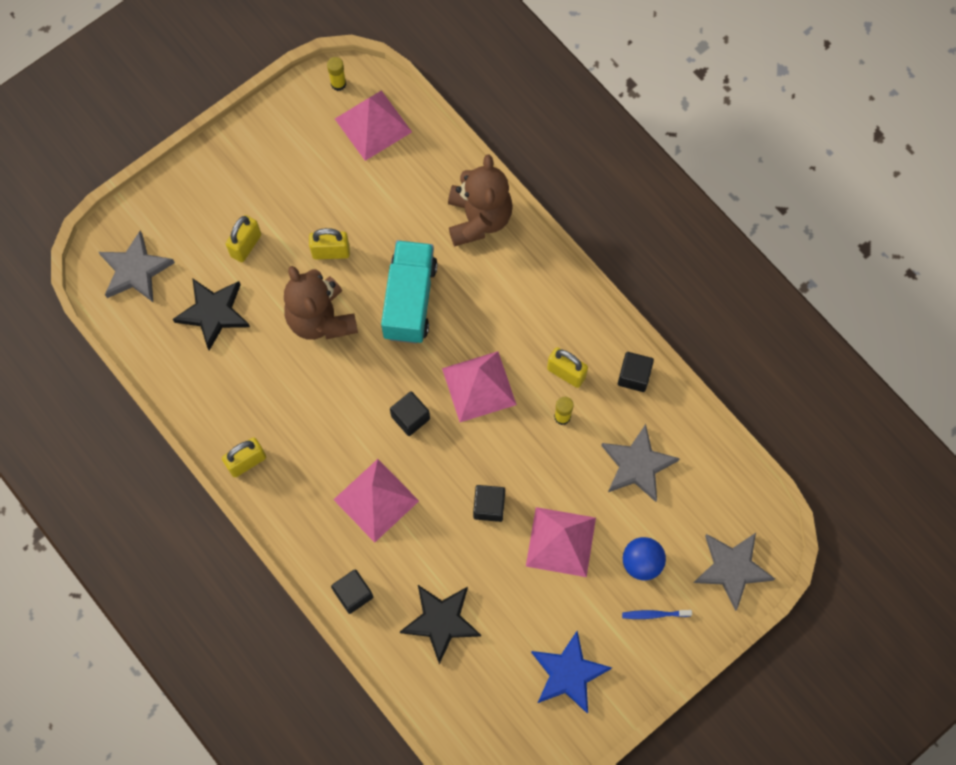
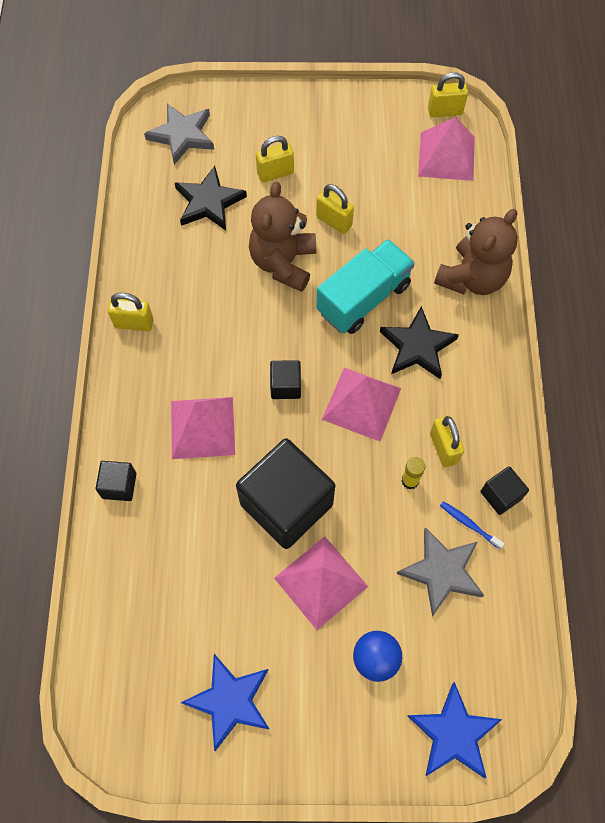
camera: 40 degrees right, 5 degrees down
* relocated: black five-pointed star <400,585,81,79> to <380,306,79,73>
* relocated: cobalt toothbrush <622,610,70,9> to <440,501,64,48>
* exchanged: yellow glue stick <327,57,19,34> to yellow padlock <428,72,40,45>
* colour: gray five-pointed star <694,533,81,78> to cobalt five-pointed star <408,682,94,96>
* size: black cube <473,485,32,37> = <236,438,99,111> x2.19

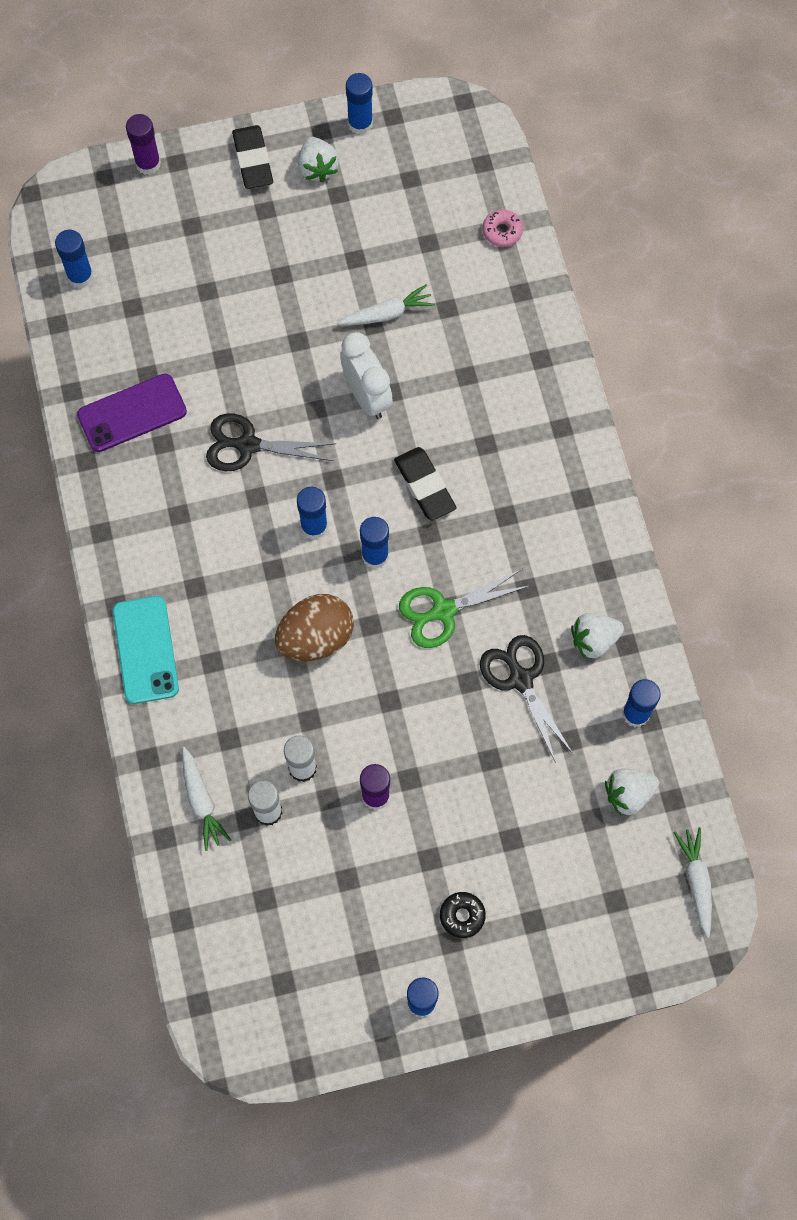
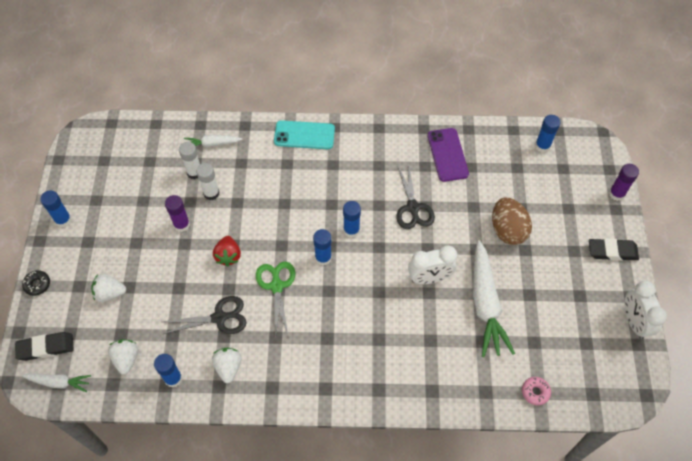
camera: 105 degrees right, 10 degrees down
* appeared: red strawberry <213,236,28,30>
* relocated: brown egg shape <275,594,79,68> to <492,198,40,47>
* relocated: pure white strawberry <298,137,41,46> to <91,274,35,28>
* relocated: black gum eraser <394,447,62,74> to <15,332,59,29>
* relocated: black glazed donut <440,892,46,46> to <22,270,28,26>
* exchanged: cobalt glue stick <346,73,27,62> to pure white bedside clock <625,281,42,58>
* spun: black shears <206,413,130,58> = <396,162,39,67> 150 degrees clockwise
* size: pure white carrot <337,284,98,41> = <473,240,42,117> x1.91

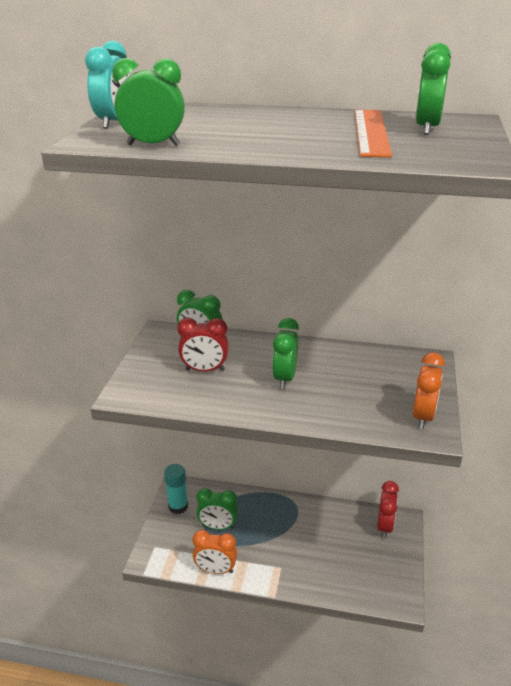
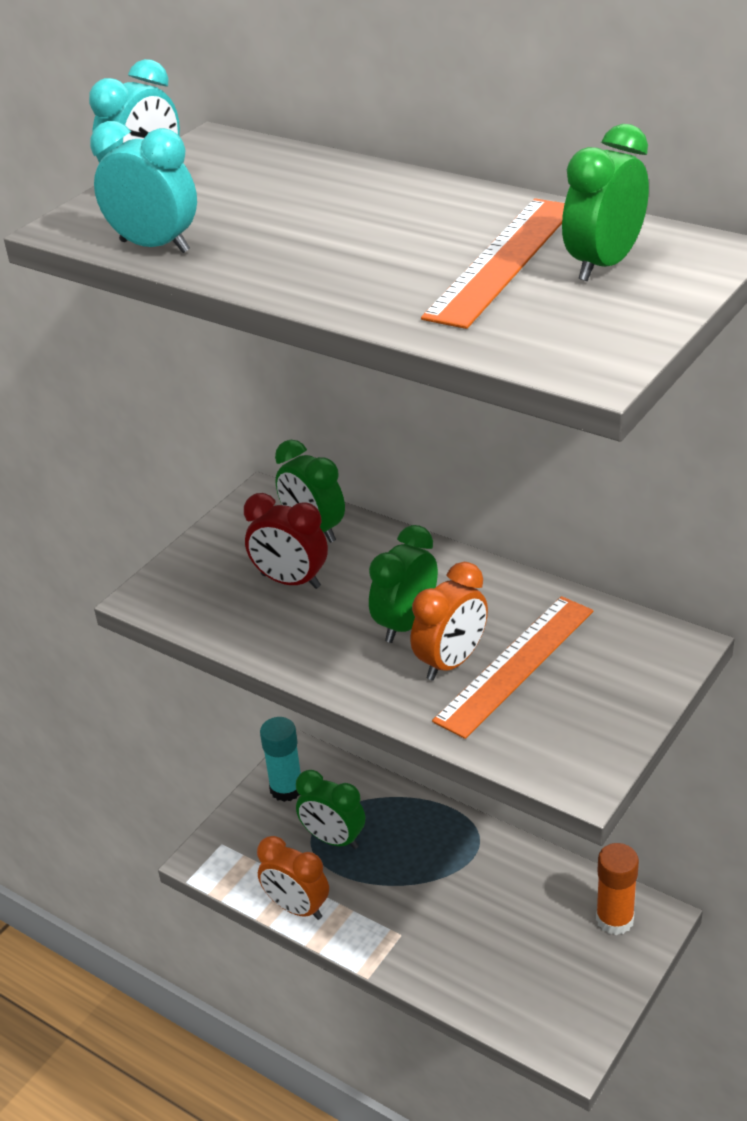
camera: 25 degrees right, 5 degrees up
* appeared: orange straightedge <432,596,161,143>
* relocated: orange bedside clock <413,352,32,77> to <411,562,77,119>
* exchanged: red bedside clock <377,481,22,57> to orange glue stick <596,843,43,92>
* colour: emerald bedside clock <112,58,73,88> to aqua bedside clock <90,121,107,132>

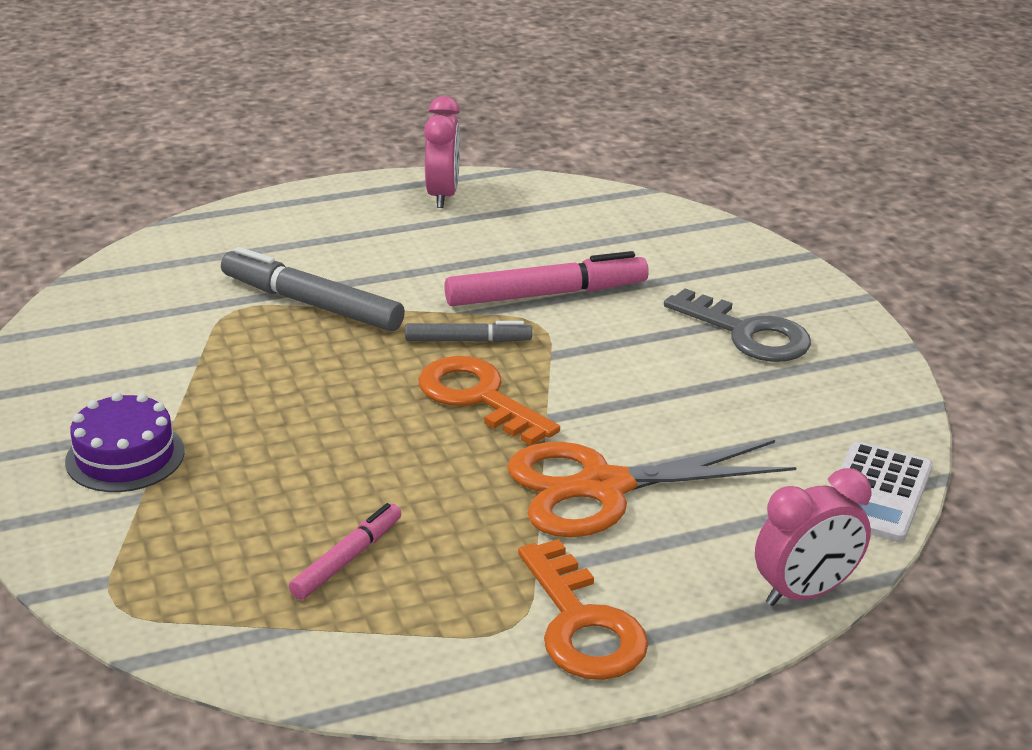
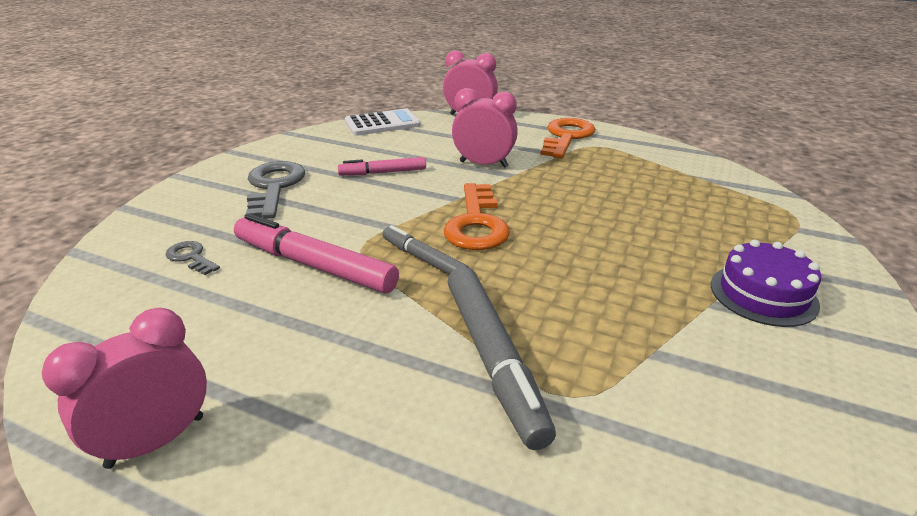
camera: 135 degrees left, 0 degrees up
* appeared: gray latchkey <166,241,54,34>
* relocated: rose-pink felt pen <289,503,112,97> to <338,157,88,18>
* exchanged: orange shears <507,440,290,97> to rose-pink bedside clock <452,88,66,80>

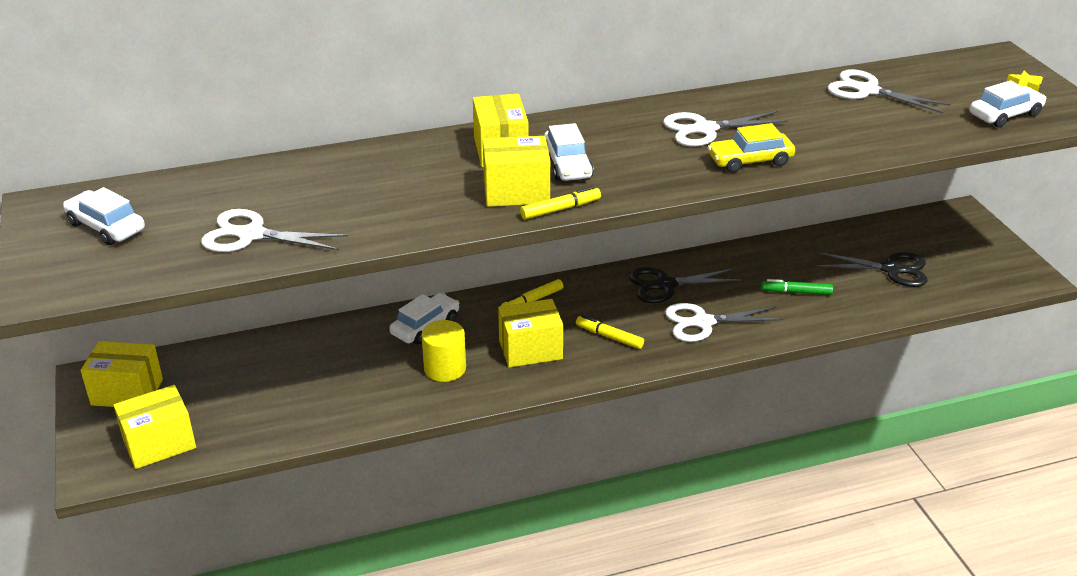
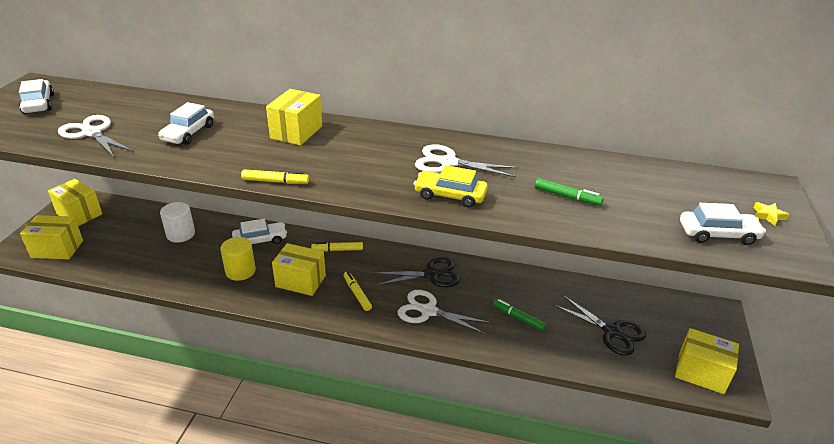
camera: 30 degrees right, 0 degrees up
* missing: pure white shears <828,69,123,44>
* appeared: pure white cylinder shape <160,202,35,41>
* appeared: emerald felt pen <535,178,69,28>
* relocated: yellow parcel <483,136,67,71> to <675,328,64,66>
* relocated: pure white car <544,123,50,58> to <158,102,56,43>
* spun: black shears <628,267,113,36> = <374,257,86,30> 150 degrees clockwise

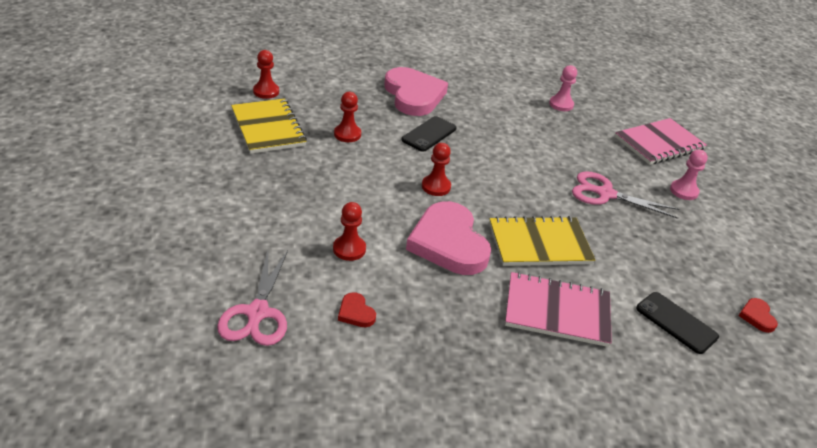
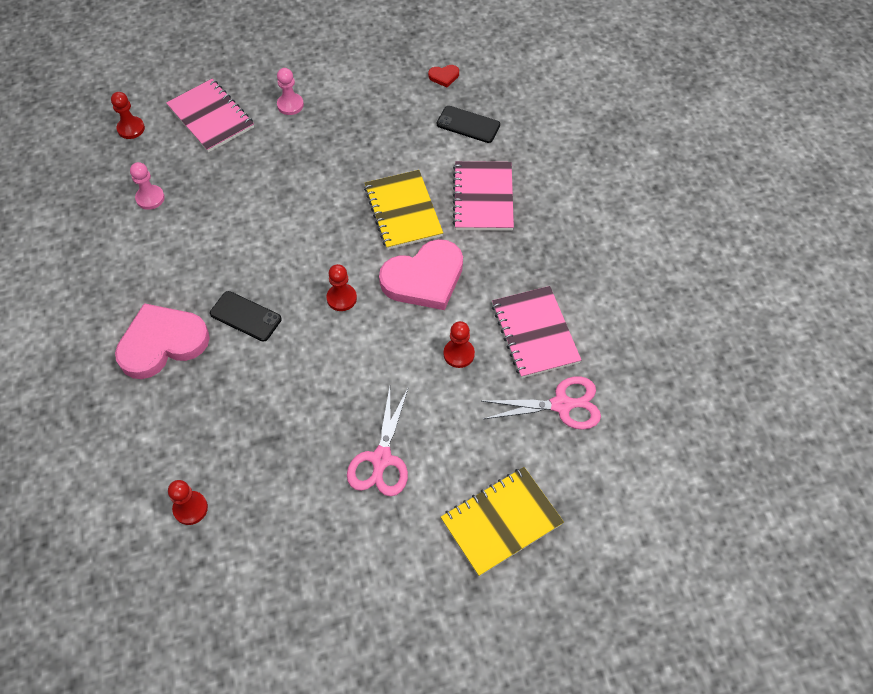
camera: 95 degrees left, 20 degrees up
* relocated: yellow notebook <231,99,76,55> to <441,467,123,109>
* relocated: red game pawn <334,92,27,50> to <111,92,34,47>
* relocated: rose-pink shears <572,171,107,48> to <347,387,61,109>
* exchanged: red love heart <338,292,38,35> to rose-pink notebook <492,286,90,92>
* spun: black mobile phone <636,292,83,62> = <437,106,63,37> 75 degrees clockwise

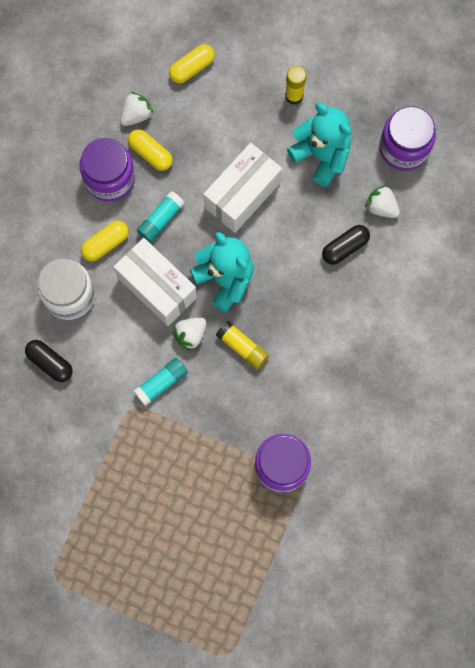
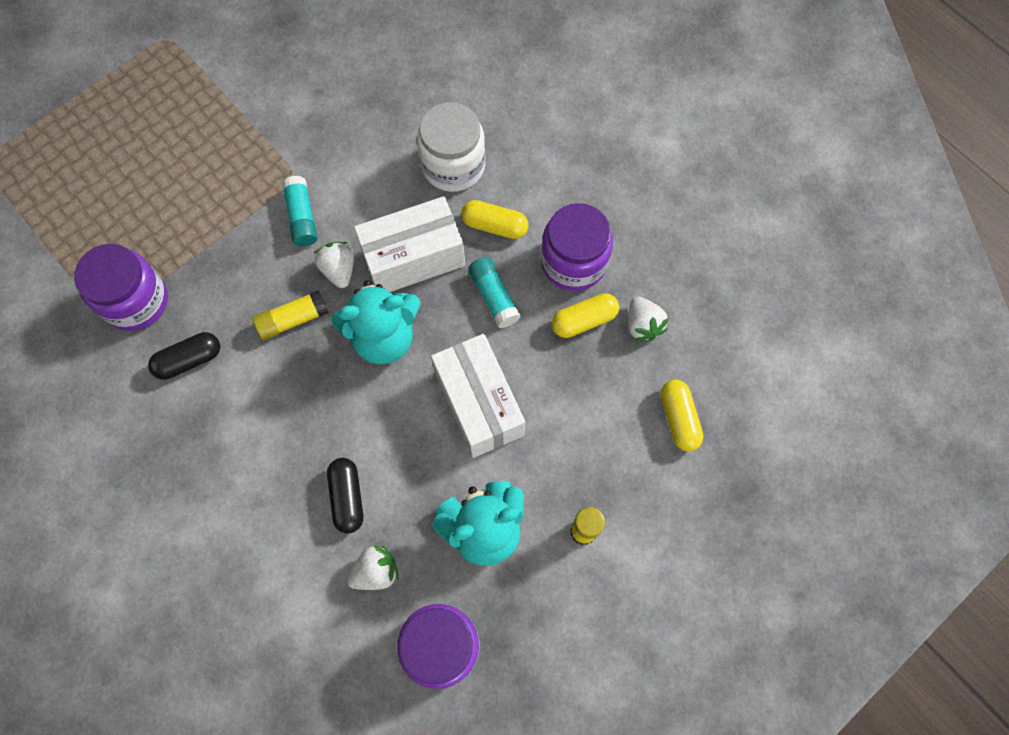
camera: 115 degrees right, 5 degrees down
* relocated: black pill <25,340,48,42> to <148,332,72,48>
* spun: yellow pill <81,221,48,40> = <461,200,67,39> 60 degrees counterclockwise

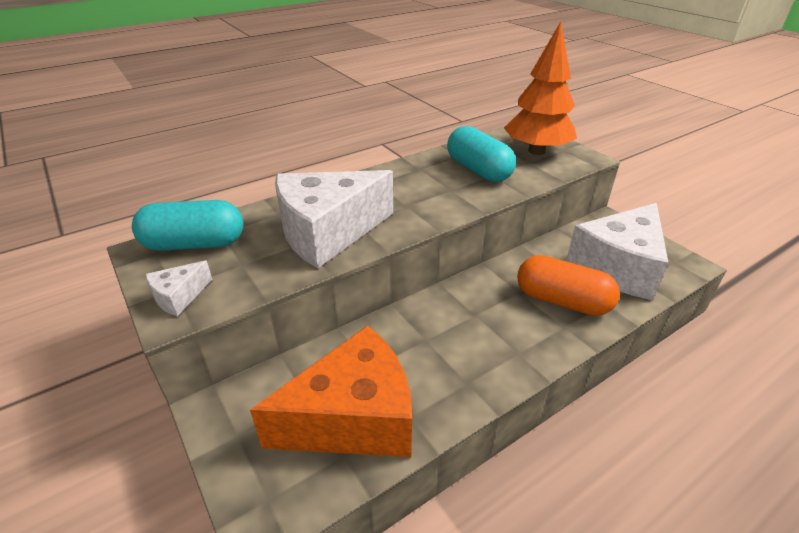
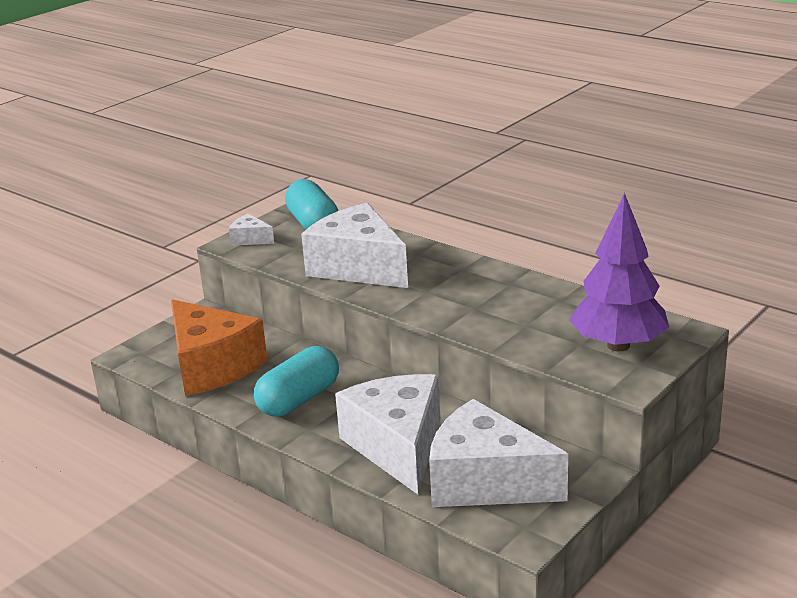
camera: 75 degrees right, 10 degrees down
* relocated: aqua pill <447,126,69,56> to <254,346,85,71>
* exchanged: orange pill <517,255,103,61> to pure white cheese wedge <335,374,105,120>
* colour: orange tree <504,22,73,133> to purple tree <569,193,100,159>

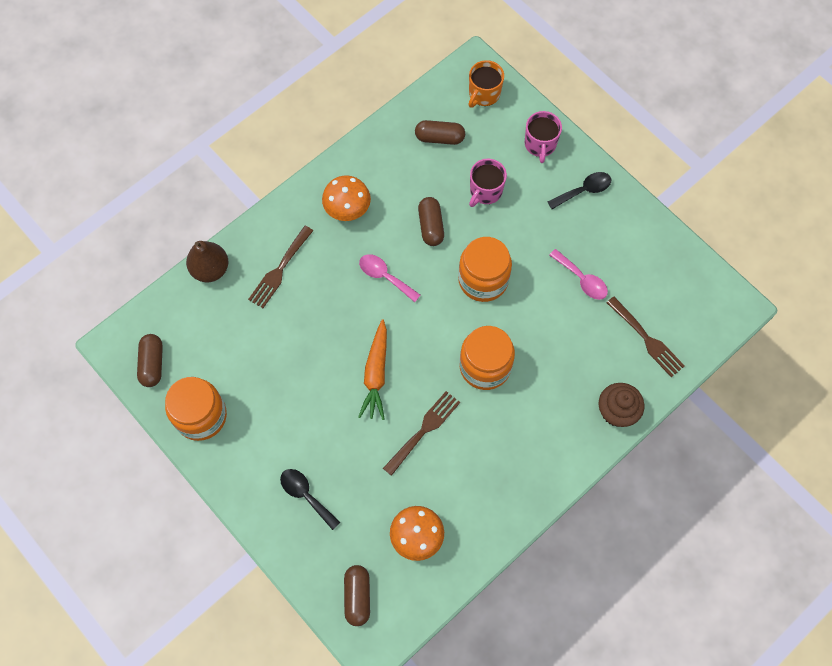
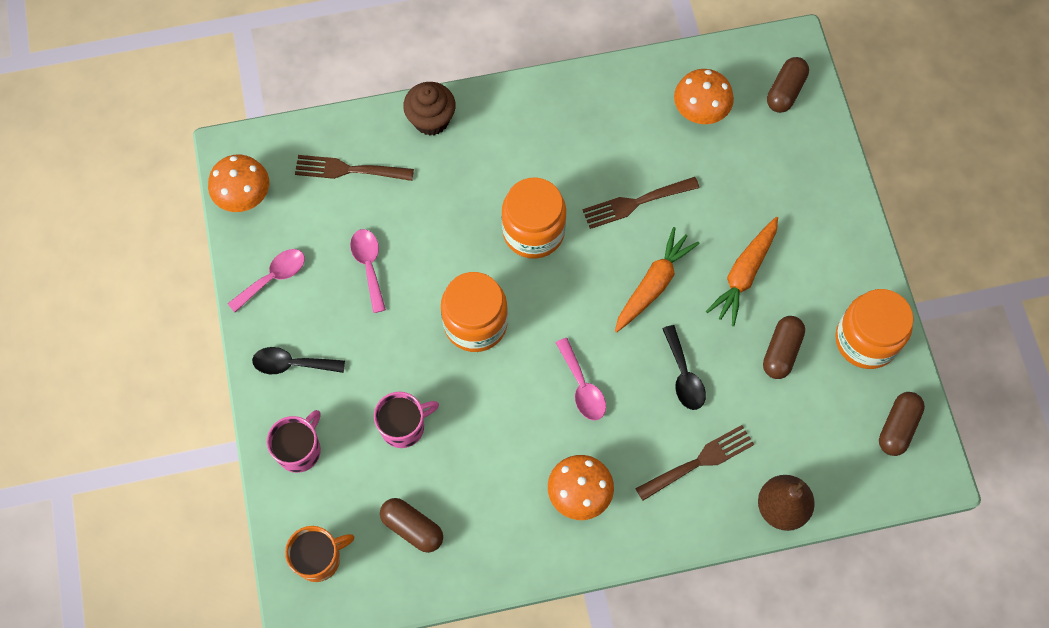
camera: 150 degrees left, 0 degrees up
* appeared: orange fungus <208,154,61,58>
* appeared: rose-pink tablespoon <228,249,77,63>
* appeared: orange carrot <706,217,72,109>
* relocated: black tablespoon <280,469,61,61> to <662,325,44,85>
* relocated: brown pill <418,197,26,49> to <763,316,42,63>
* spun: brown table fork <606,297,79,80> = <295,155,119,26> 75 degrees counterclockwise

